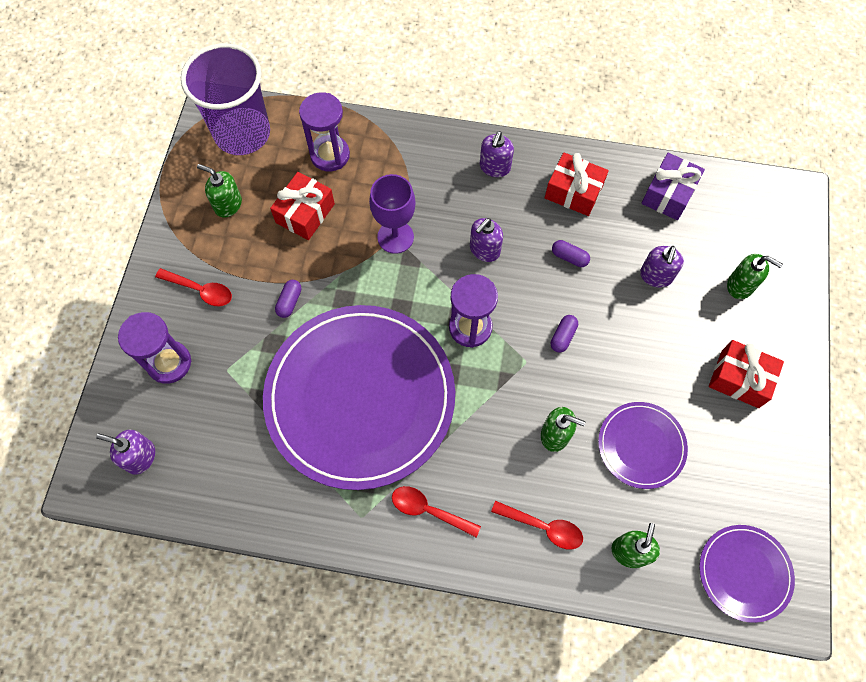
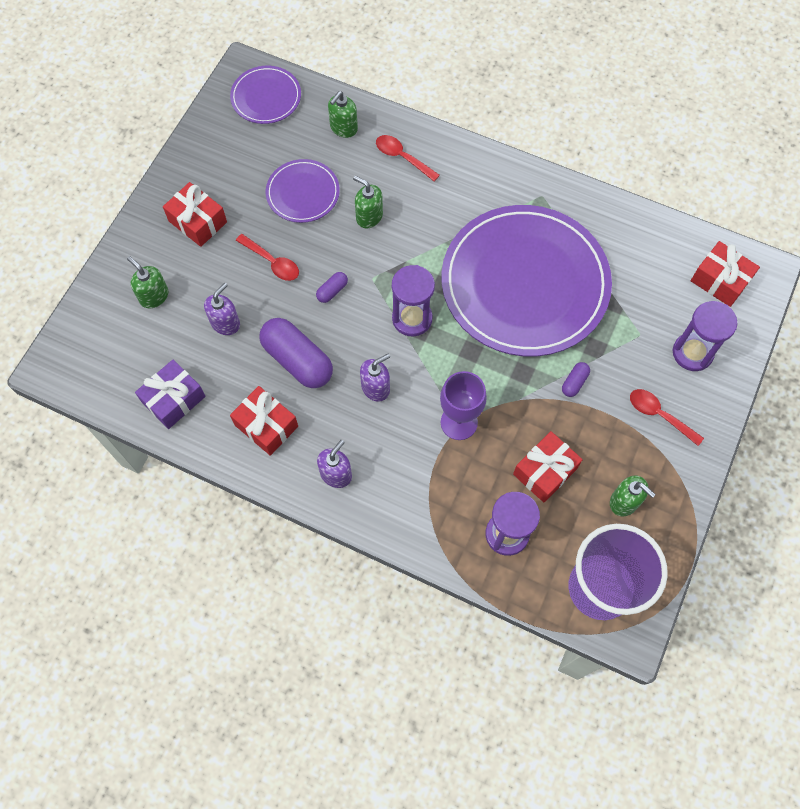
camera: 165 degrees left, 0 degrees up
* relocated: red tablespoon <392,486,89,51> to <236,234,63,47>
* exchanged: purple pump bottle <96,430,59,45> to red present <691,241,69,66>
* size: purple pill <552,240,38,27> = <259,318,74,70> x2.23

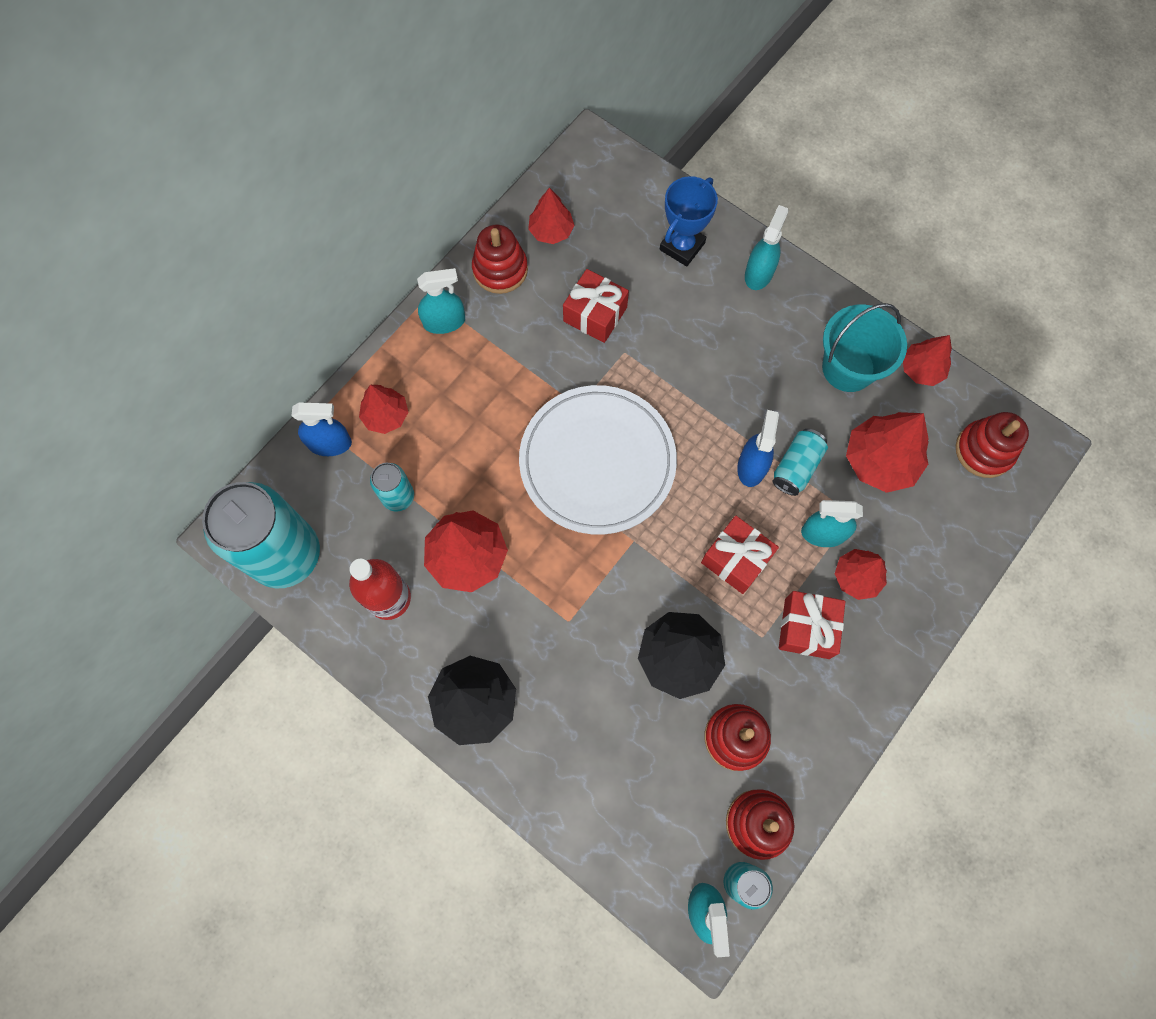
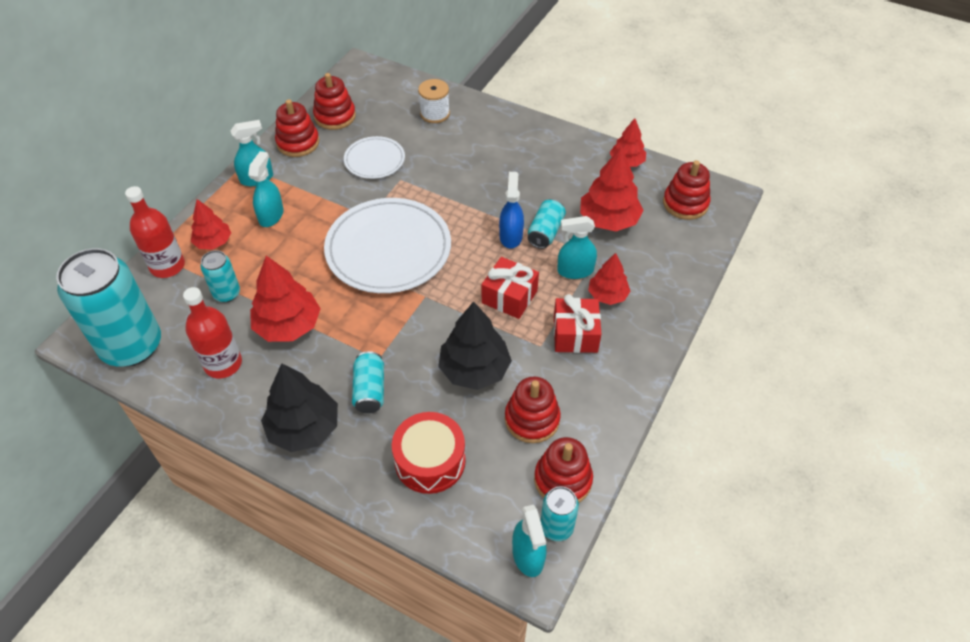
camera: 10 degrees left, 20 degrees down
* missing: aqua bucket <822,303,85,89>
* appeared: aqua can <352,351,32,62>
* appeared: red toy drum <392,412,74,82>
* relocated: aqua spray cleaner <745,205,44,85> to <248,151,36,76>
* exchanged: cobalt spray cleaner <292,402,60,54> to red flask <125,186,60,92>
* exchanged: red tree <528,188,46,56> to red stacking rings <313,73,43,57>
* exchanged: red present <563,269,66,74> to pure white flat dish <344,136,61,43>
* exchanged: cobalt prize cup <660,176,58,90> to pure white reel of thread <418,79,32,44>

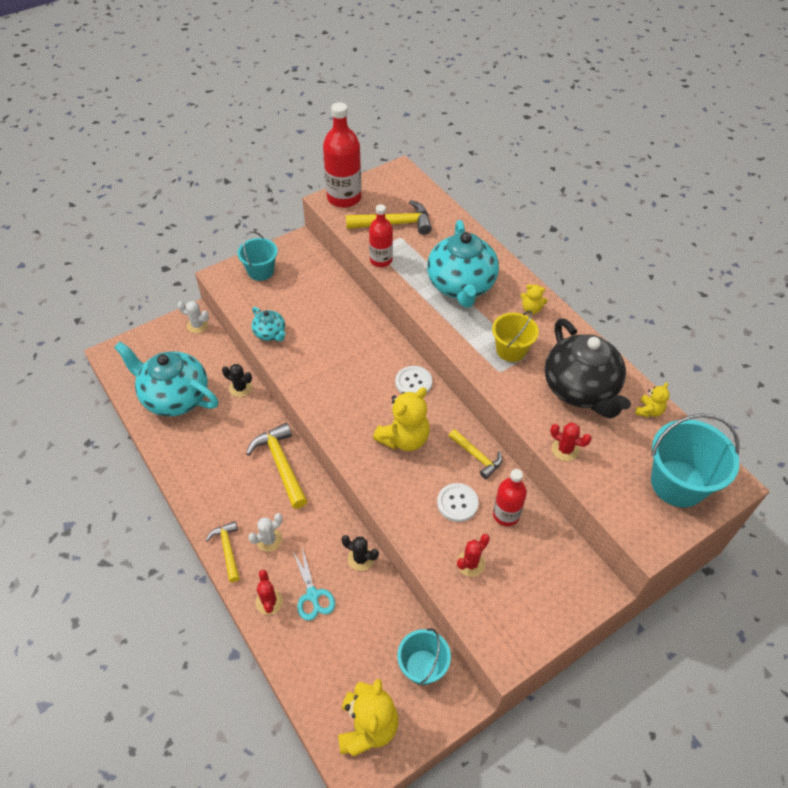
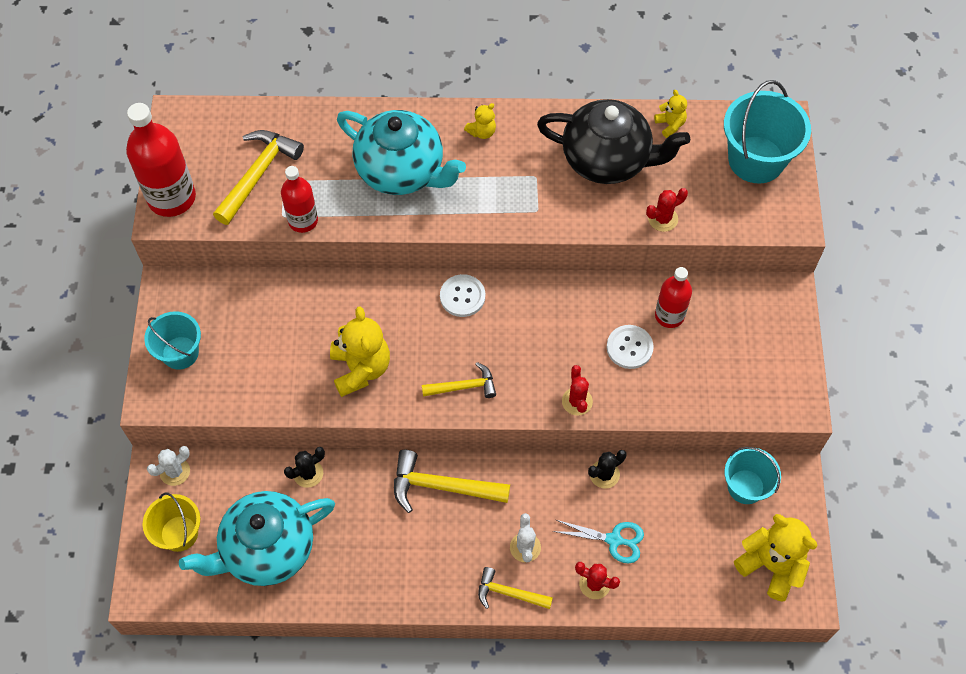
camera: 55 degrees left, 10 degrees up
* missing: aqua china teapot <252,307,34,35>
* relocated: yellow stuffed bear <373,387,57,64> to <330,306,60,91>
* relocated: yellow hammer <449,429,53,50> to <422,362,74,36>
* relocated: red prickly plant <457,534,33,43> to <562,365,31,50>
* relocated: yellow bucket <492,311,47,51> to <143,492,57,60>

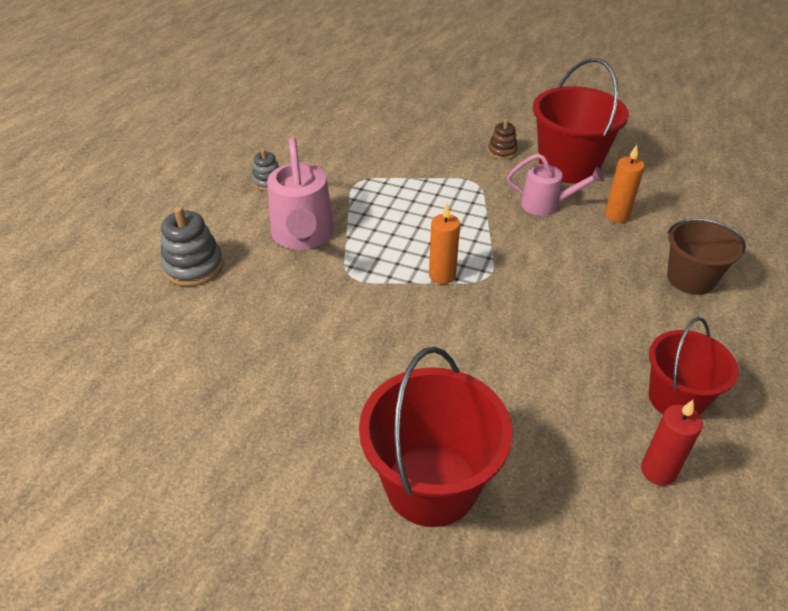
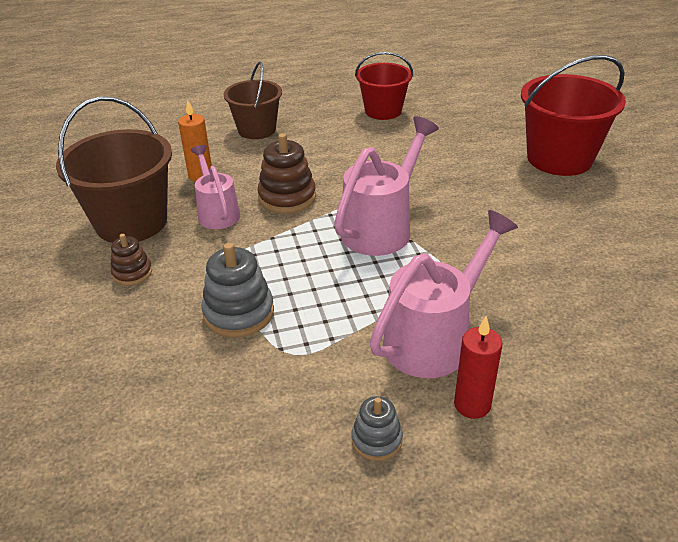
camera: 125 degrees left, 5 degrees down
* appeared: brown stacking rings <257,133,59,81>
* relocated: gray stacking rings <161,206,62,81> to <201,243,73,95>
* relocated: red wax candle <641,400,62,86> to <454,316,48,103>
* exchanged: orange wax candle <429,203,31,81> to rose-pink sprinkling can <334,116,105,140>
* colour: red bucket <533,58,96,126> to brown bucket <56,96,116,147>

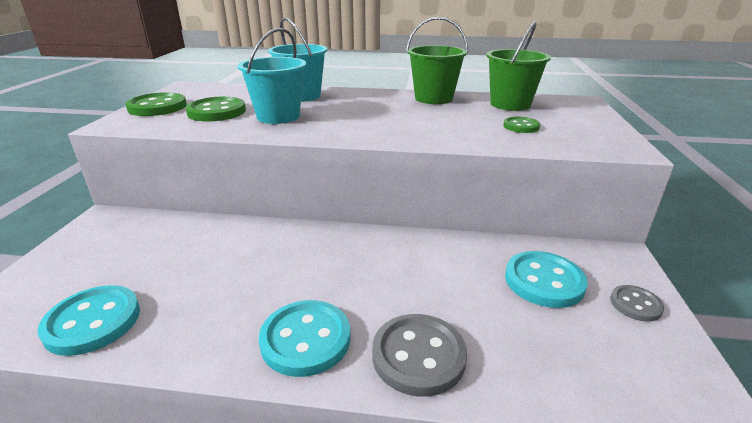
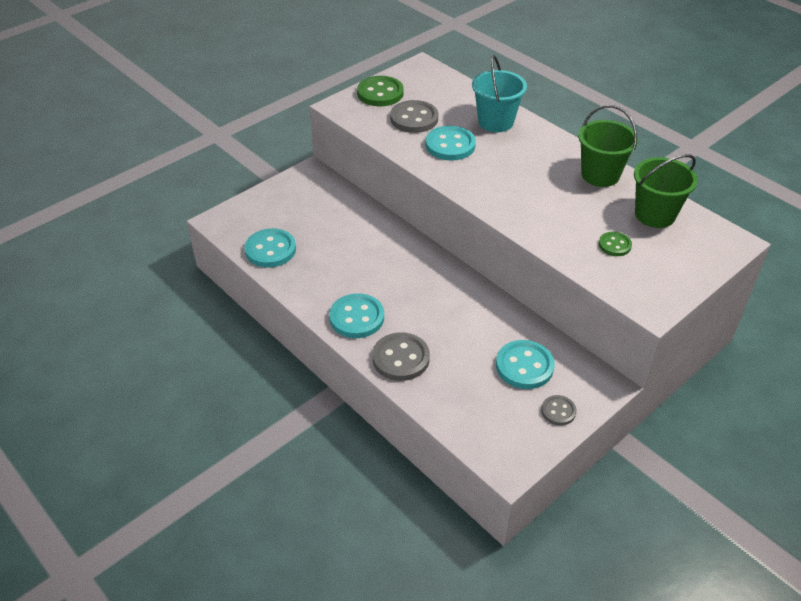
camera: 40 degrees right, 15 degrees up
* exchanged: aqua bucket <237,28,70,96> to aqua shirt button <426,126,50,35>
* colour: emerald shirt button <185,97,61,24> to gray shirt button <390,100,48,33>

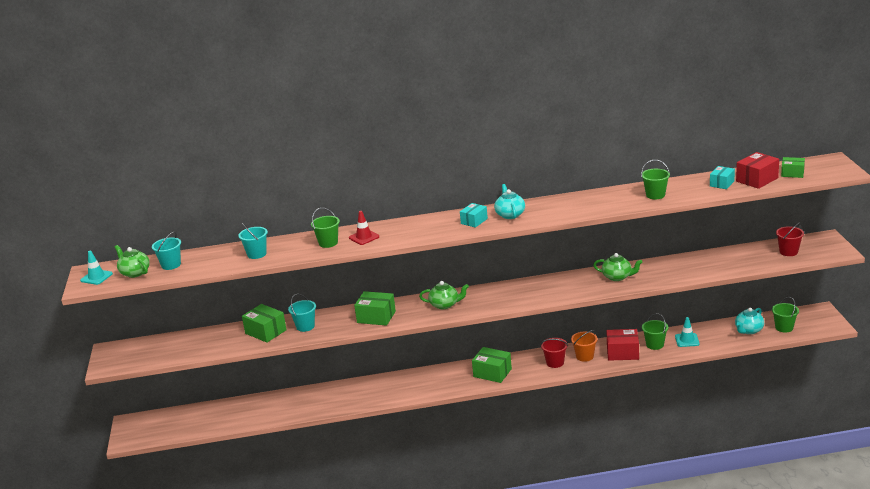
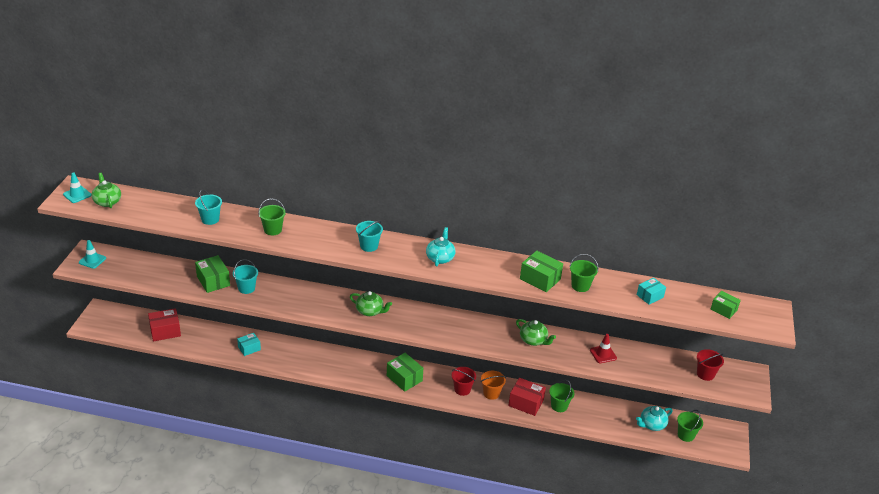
camera: 15 degrees right, 10 degrees up
* relocated: aqua bucket <152,232,29,38> to <356,220,27,32>
* relocated: red road cone <349,211,30,34> to <590,334,27,29>
* relocated: emerald parcel <354,291,42,35> to <520,251,43,41>
* relocated: aqua parcel <460,203,28,25> to <237,333,24,23>
* relocated: aqua road cone <675,317,24,30> to <79,240,27,29>
* relocated: red parcel <736,152,43,37> to <148,308,33,33>

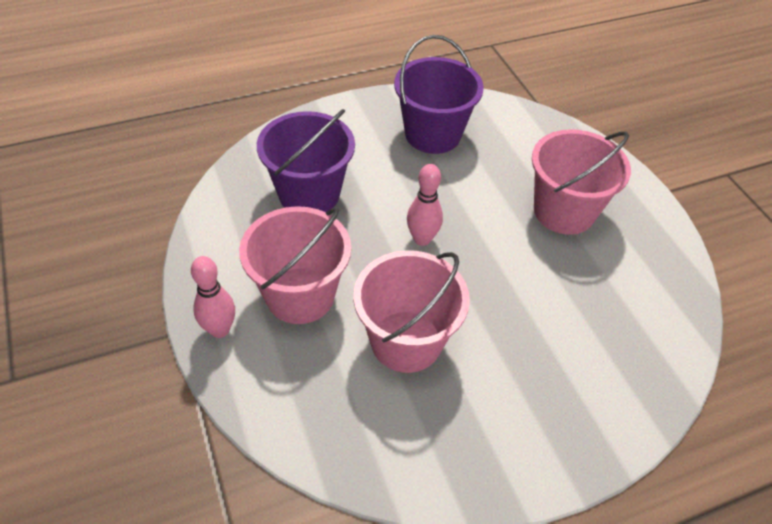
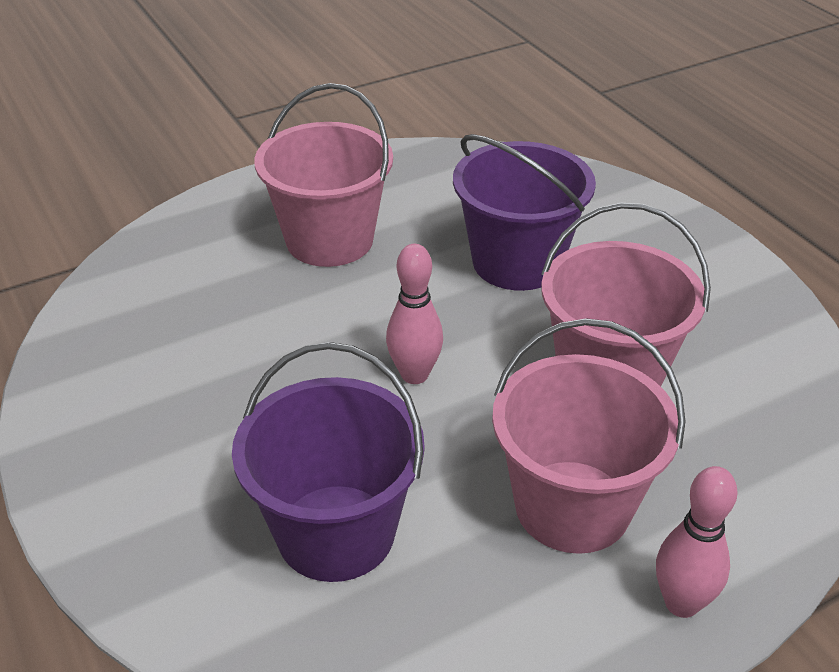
camera: 95 degrees left, 10 degrees down
* relocated: purple bucket <394,35,90,119> to <453,134,143,157>

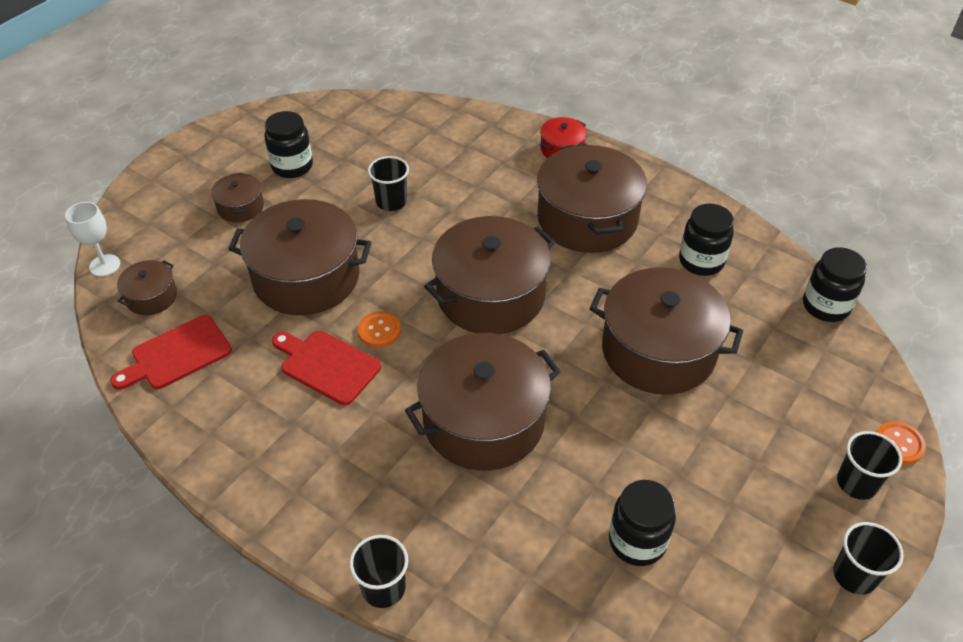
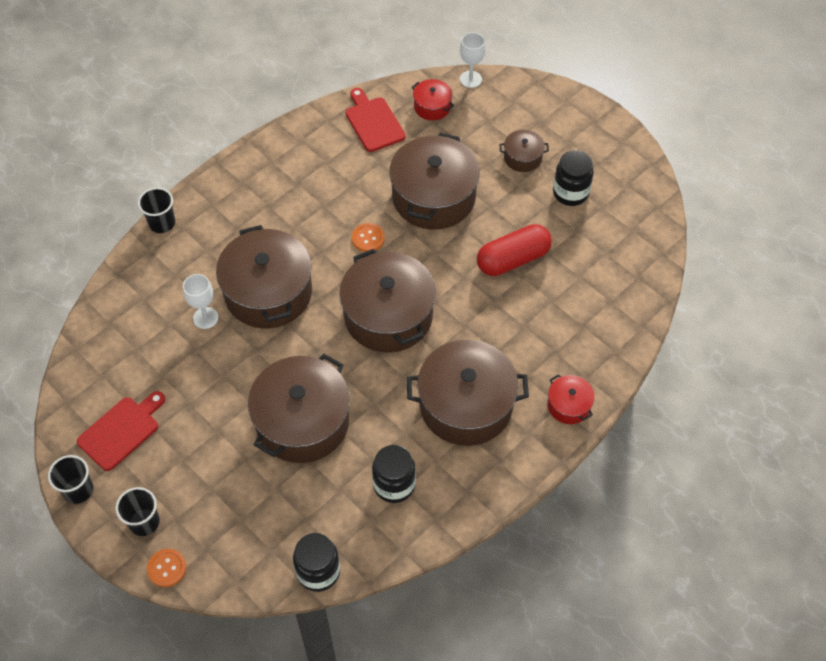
camera: 100 degrees right, 10 degrees up
* missing: black jar <609,480,67,86>
* appeared: pure white chalice <183,274,35,55>
* relocated: red cutting board <272,330,109,75> to <77,391,88,80>
* exchanged: black tumbler <368,156,41,55> to red pill <477,224,75,52>
* colour: brown stockpot <117,260,60,55> to red stockpot <412,79,42,41>

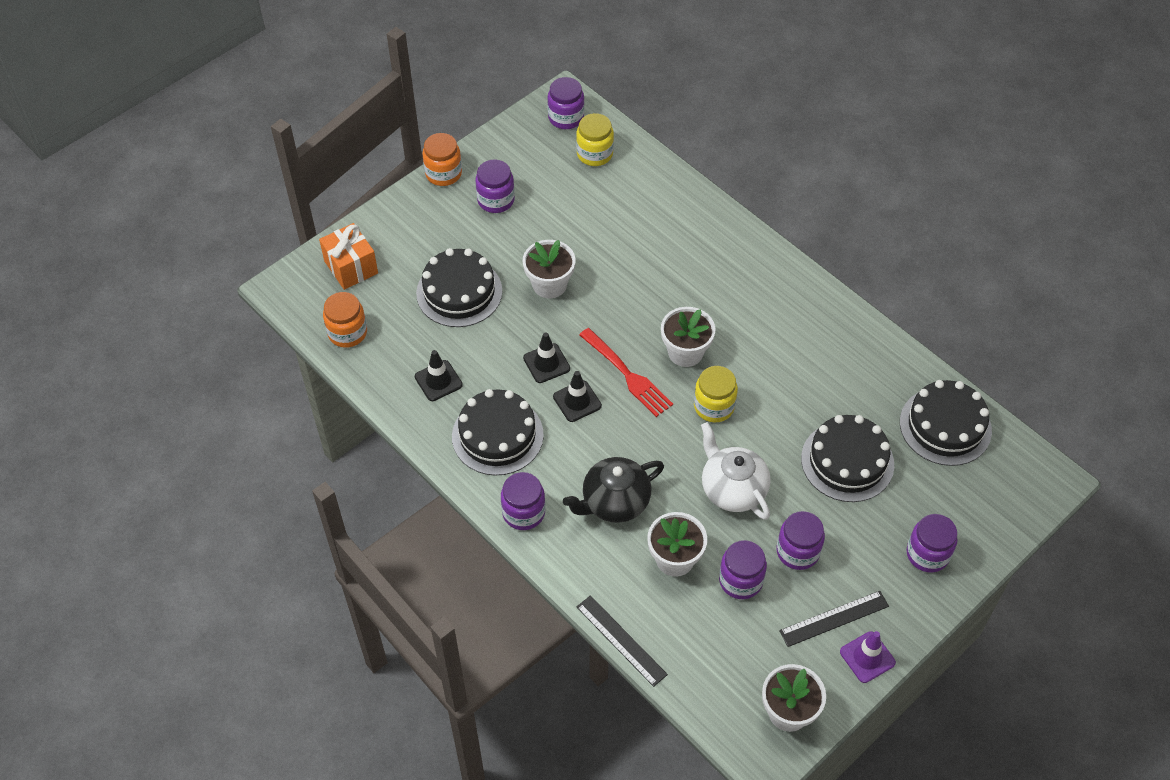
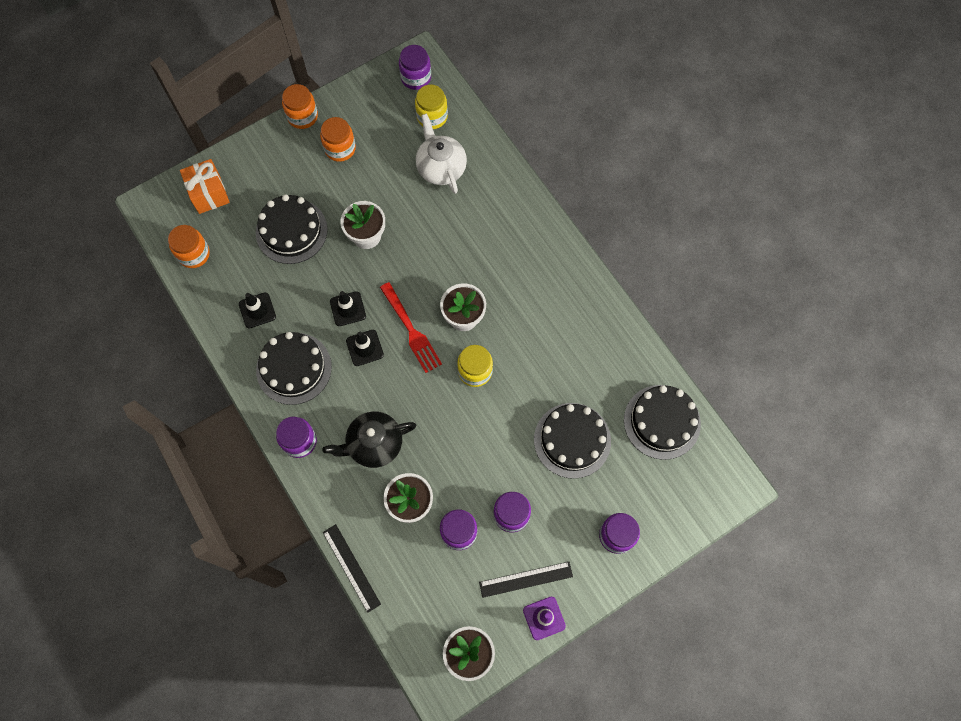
camera: 10 degrees right, 15 degrees up
* relocated: pure white china teapot <701,422,70,98> to <416,114,51,80>
* colour: purple jar <475,159,40,54> to orange jar <320,117,36,45>

